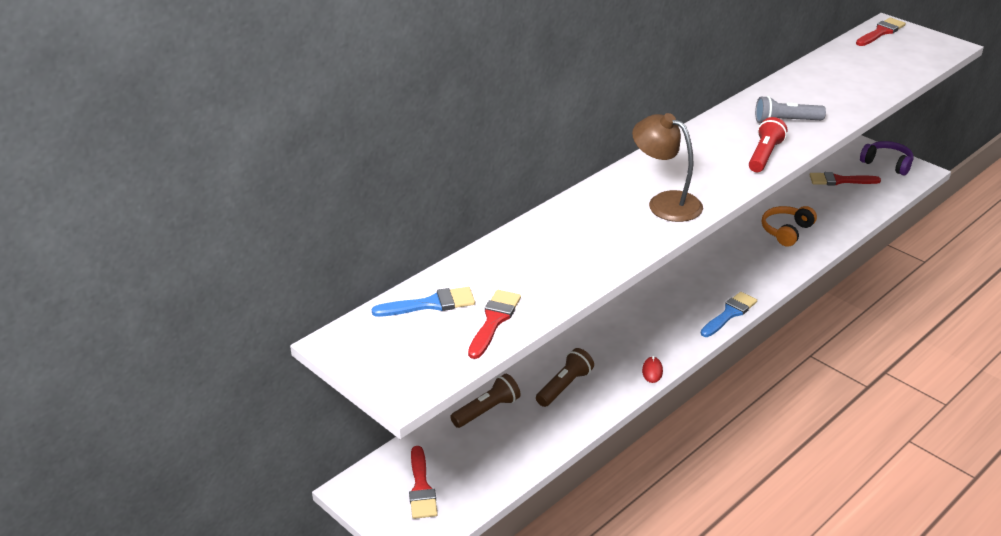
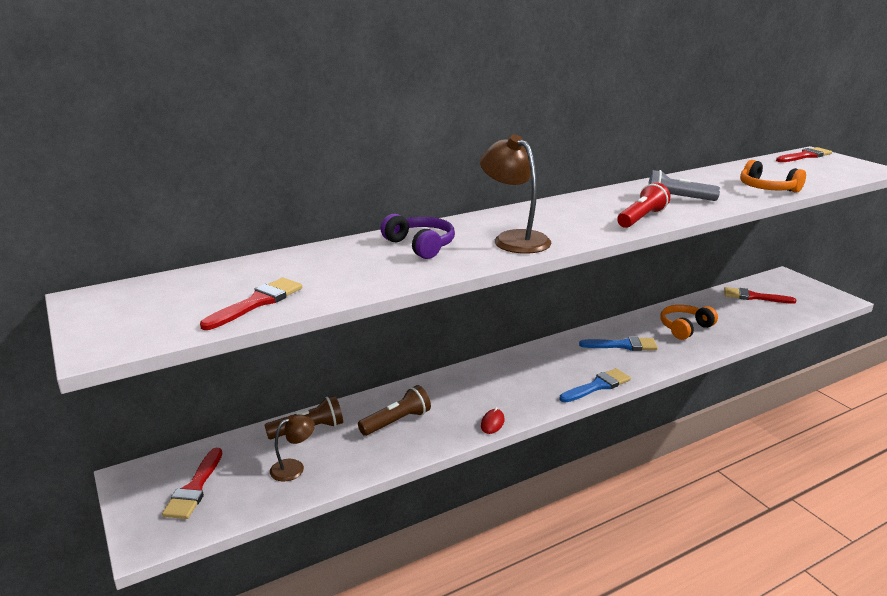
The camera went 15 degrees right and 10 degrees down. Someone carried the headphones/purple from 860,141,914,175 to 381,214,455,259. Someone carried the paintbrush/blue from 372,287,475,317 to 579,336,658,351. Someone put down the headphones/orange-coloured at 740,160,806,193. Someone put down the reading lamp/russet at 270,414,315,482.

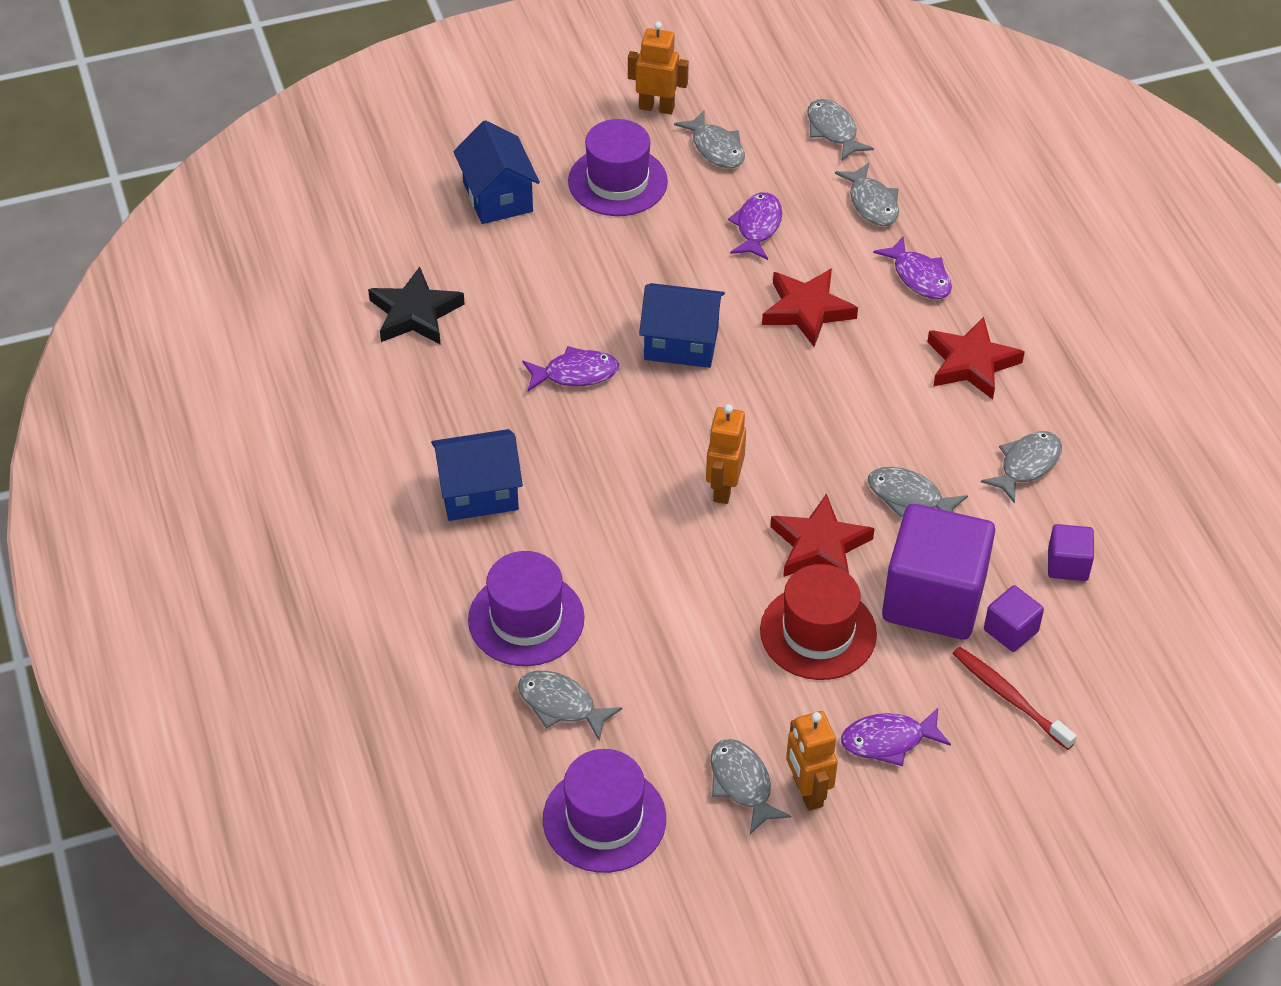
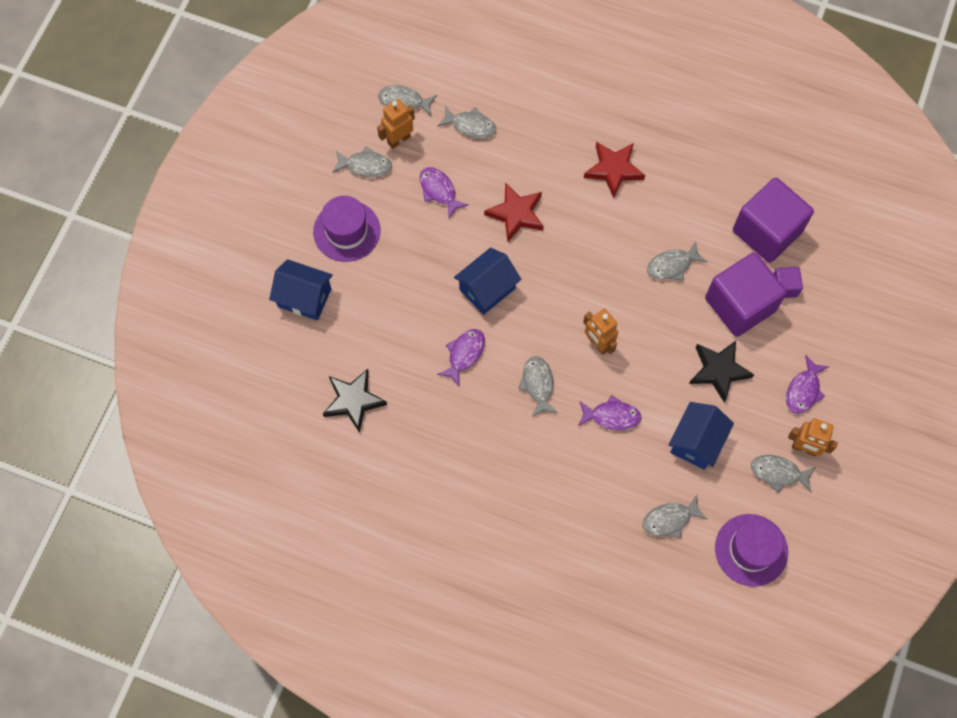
The camera went 50 degrees left and 20 degrees up. Someone carried the robot/orange-coloured from 628,21,689,114 to 377,99,415,149. Someone carried the fish/purple from 873,236,952,299 to 578,395,642,430. Someone carried the house/blue from 431,429,523,521 to 669,402,734,470. Someone carried the fish/grey from 981,431,1062,504 to 518,356,558,417. Someone took away the five-pointed star/scarlet at 770,493,875,577. Someone scaled the cube/purple at 1048,524,1094,581 by 2.21. Someone took away the tall hat/purple at 468,551,585,666. Someone swapped the tall hat/scarlet at 760,564,877,680 for the five-pointed star/black at 689,341,754,403. Someone took away the tooth brush/scarlet at 952,647,1077,750.

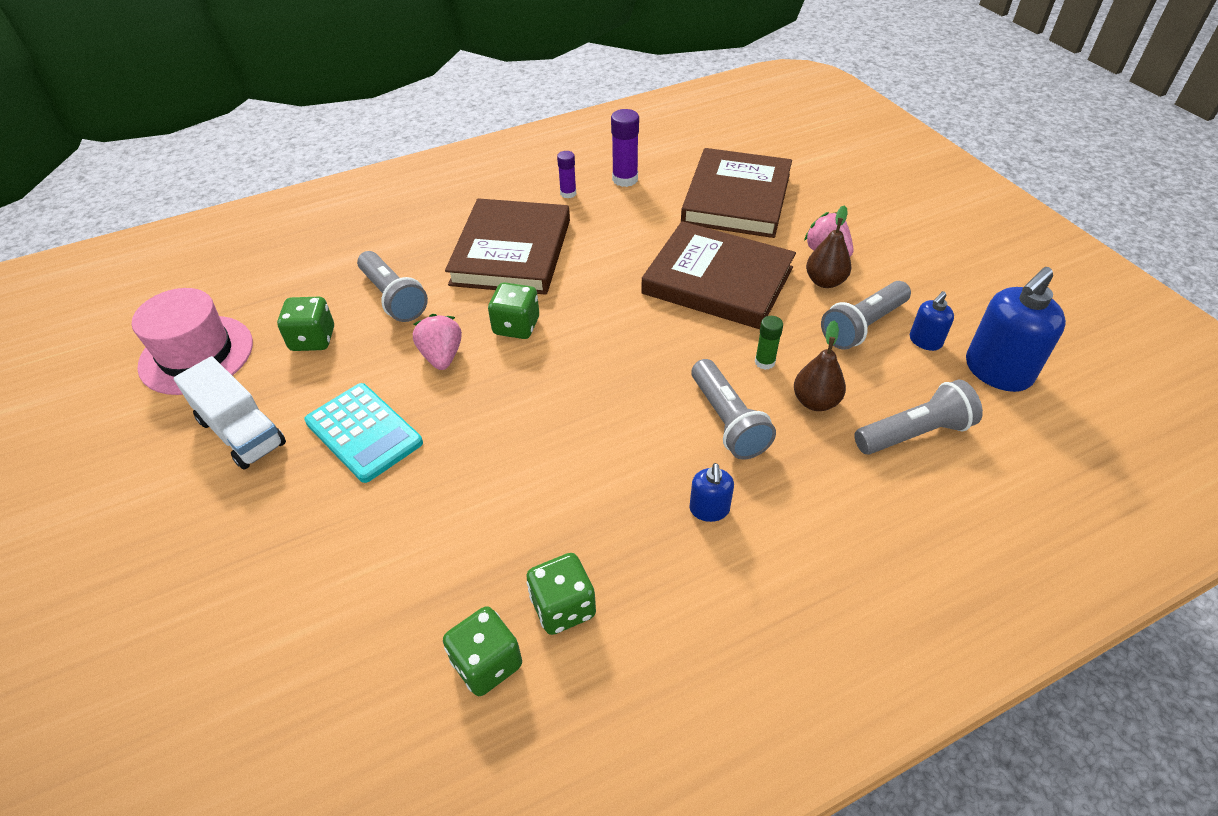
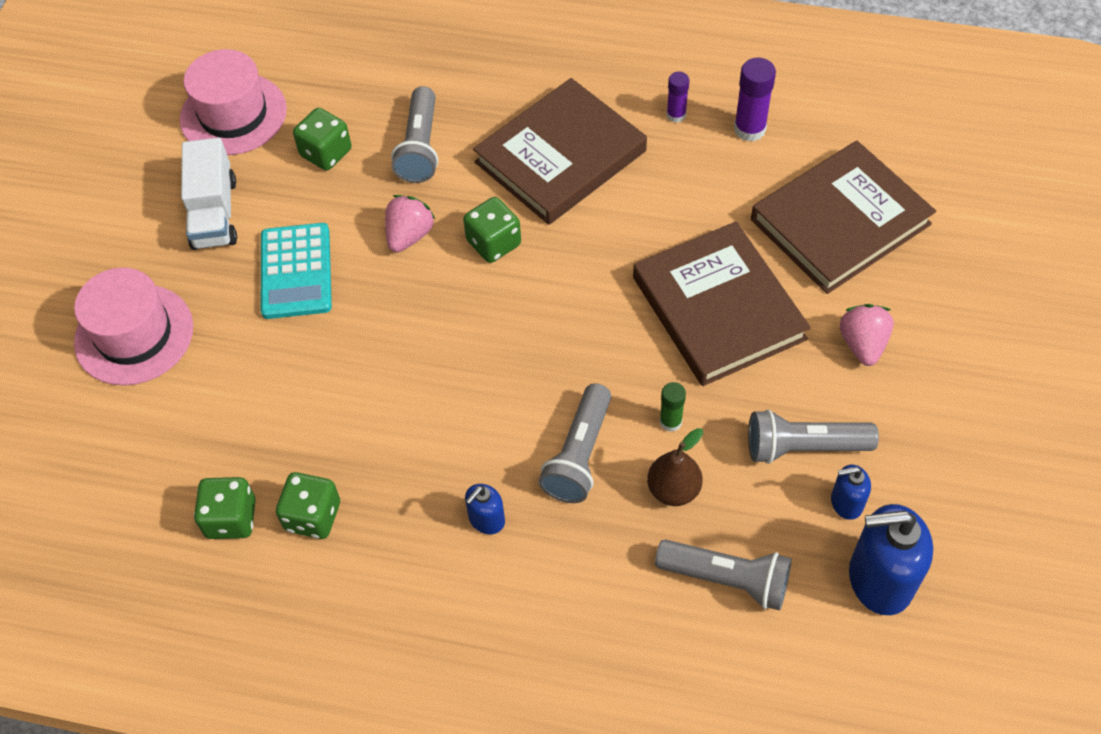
The camera went 40 degrees right and 10 degrees up. Someone took away the pear fruit/russet at 806,205,851,288. Someone put down the tall hat/rose-pink at 74,267,193,386.

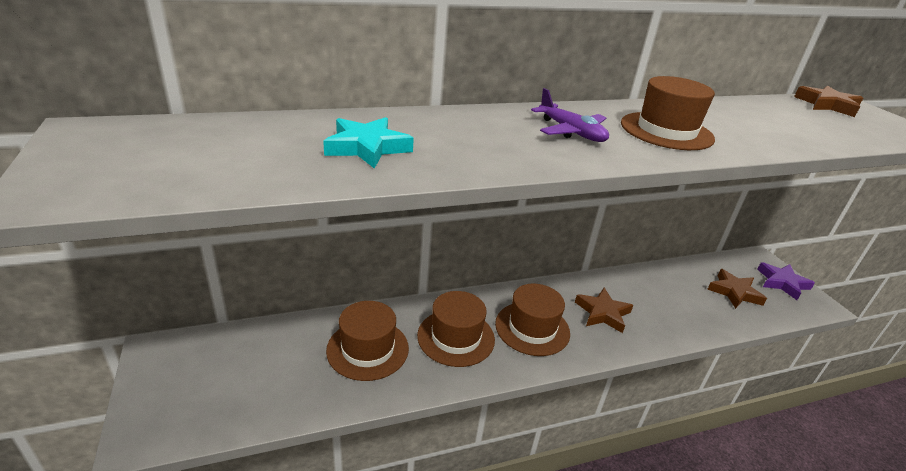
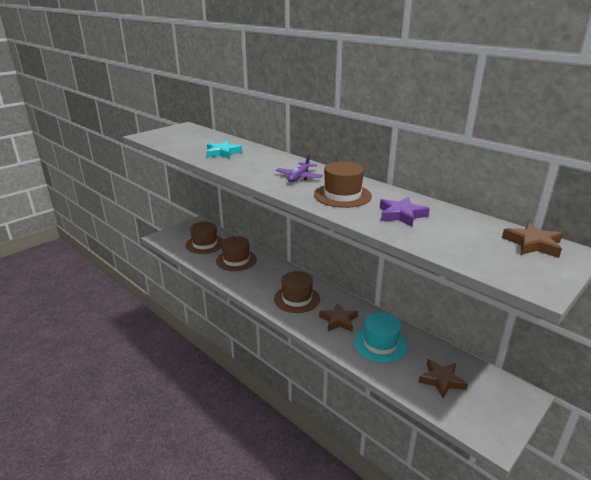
The camera went 65 degrees right and 5 degrees down. Someone carried the five-pointed star/purple from 757,262,815,300 to 380,197,430,227. Someone carried the tall hat/russet from 417,291,495,367 to 186,222,223,254. Someone put down the tall hat/teal at 354,312,407,363.

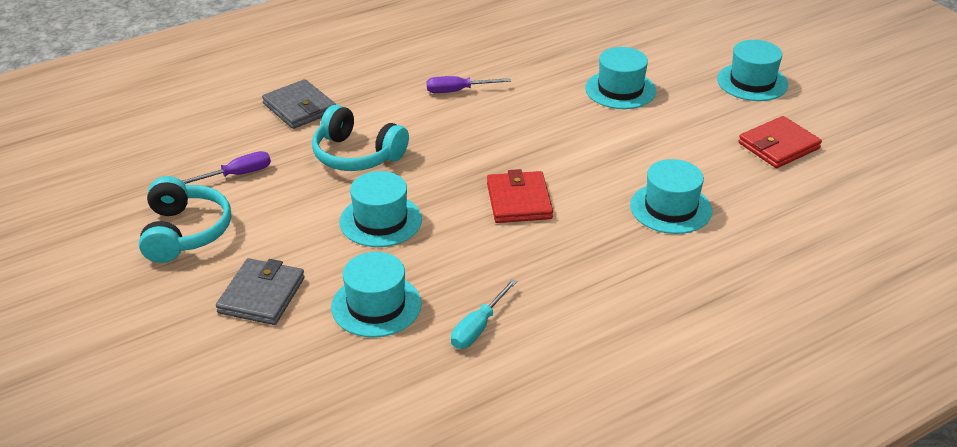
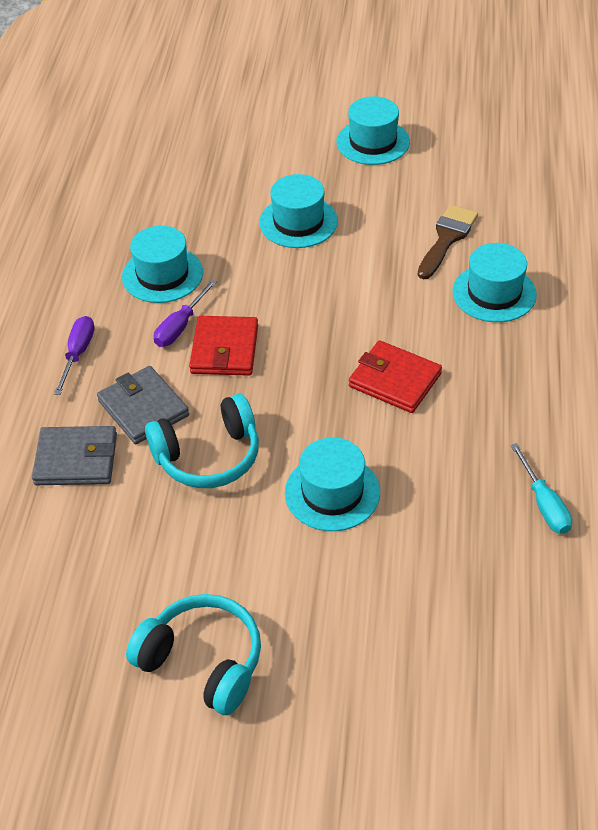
The camera went 50 degrees left and 10 degrees up. Someone carried the wallet/scarlet from 739,116,822,168 to 189,316,258,376. Someone carried the hand screwdriver/purple from 182,151,271,184 to 54,316,95,395. Someone carried the tall hat/teal from 331,252,422,337 to 122,226,203,303. Someone carried the wallet/grey from 216,258,305,325 to 97,366,189,444. Someone put down the paintbrush/russet at 418,205,478,279.

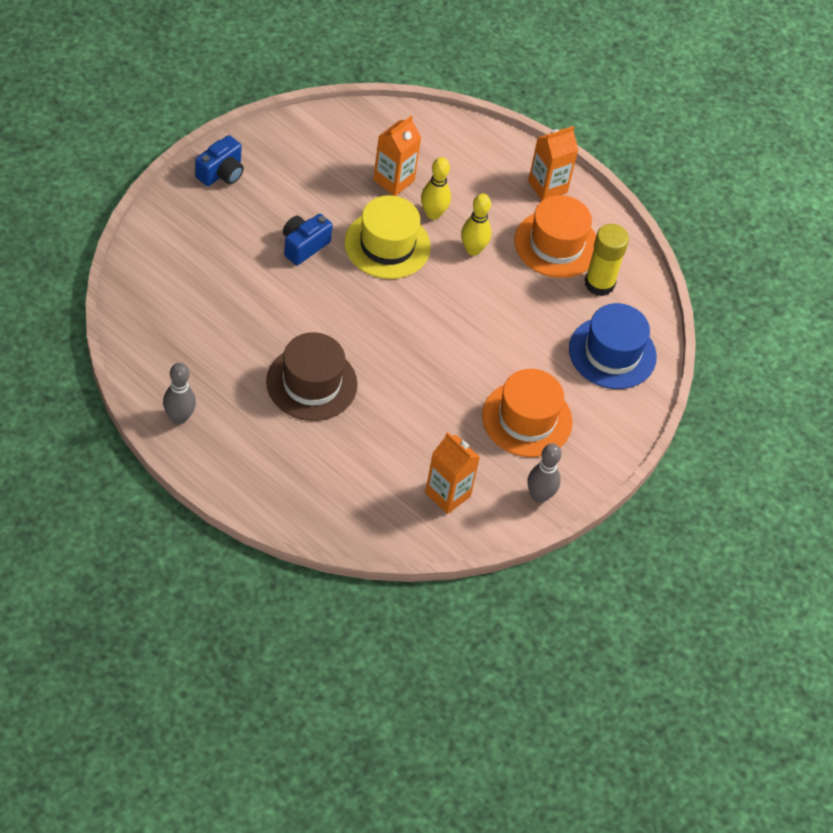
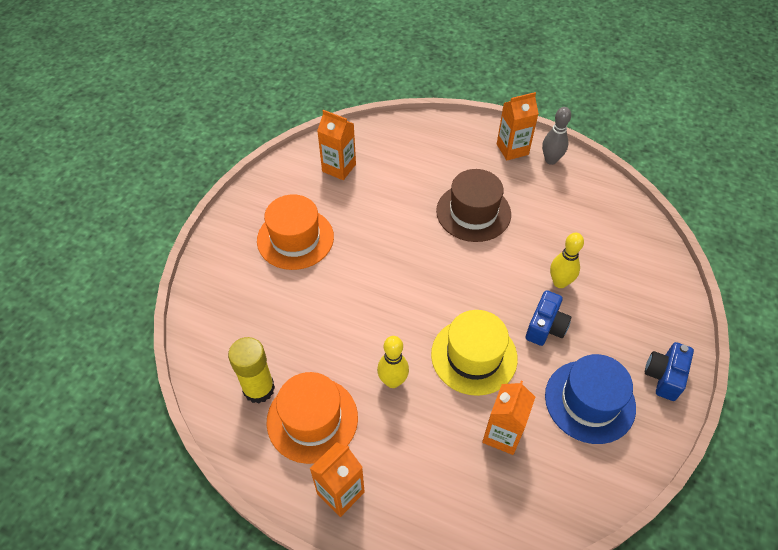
The camera went 170 degrees right and 0 degrees up. Someone carried the skittle/bright yellow from 421,157,451,220 to 550,233,584,288. Someone carried the tall hat/blue from 569,303,657,389 to 545,354,636,444. Someone took away the skittle/grey at 527,443,561,503. Someone put down the juice carton/orange-coloured at 497,92,539,160.

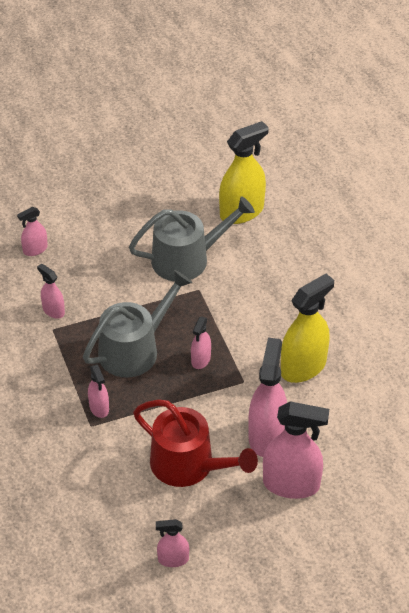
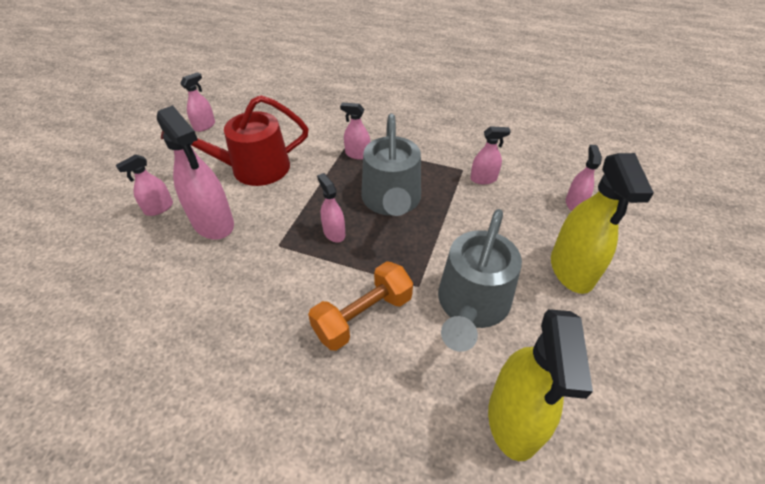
The camera went 130 degrees right and 0 degrees up. Someone carried the sprayer/bright yellow from 281,274,334,383 to 551,153,654,294. Someone scaled the sprayer/rose-pink at 263,401,329,499 by 0.52. Someone put down the free weight/orange-coloured at 308,261,413,351.

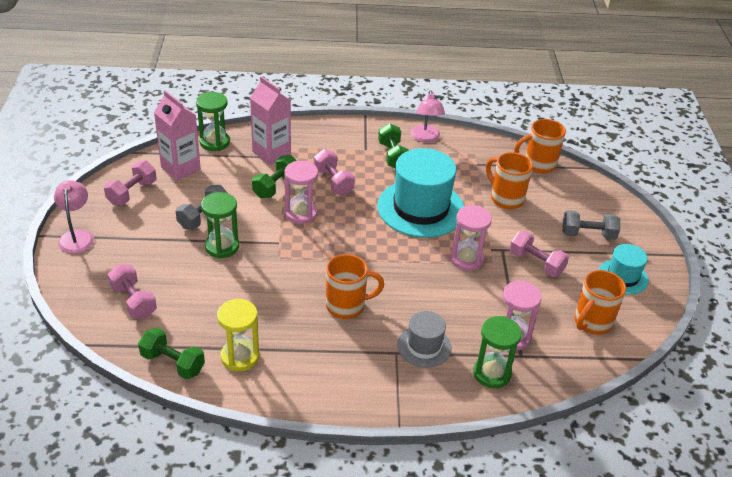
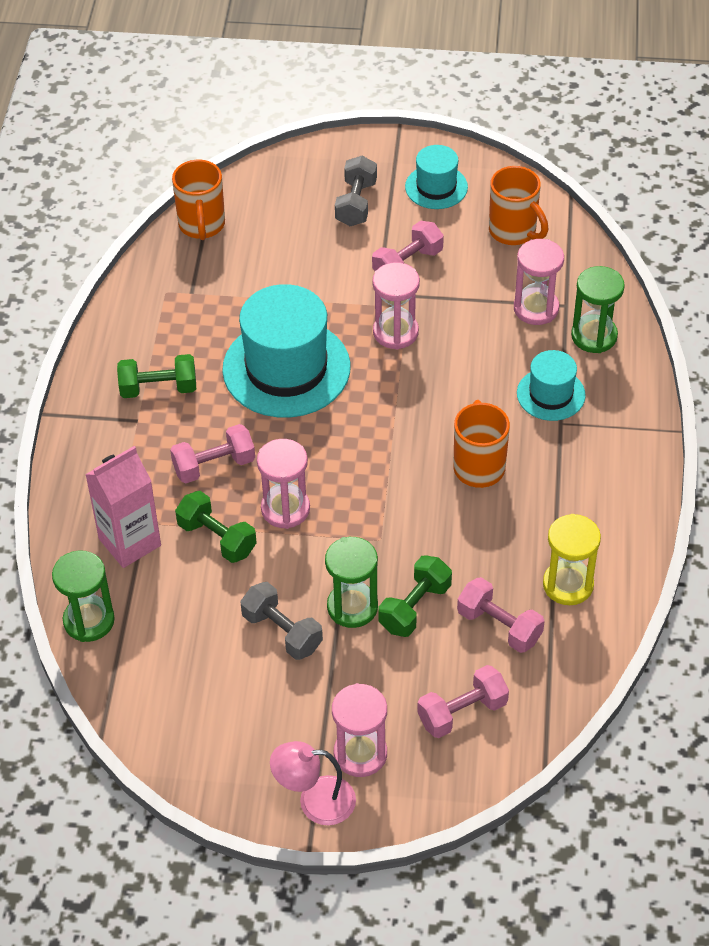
The camera went 80 degrees left and 10 degrees up. Someone took away the juice carton/rose-pink at 154,90,201,181. Someone took away the reading lamp/rose-pink at 411,90,445,142. Someone took away the coffee mug/orange-coloured at 486,152,533,209. Someone carried the free weight/rose-pink from 104,160,156,205 to 457,577,545,653. Someone repainted the tall hat/grey at 397,311,451,368, which became the tall hat/teal at 517,350,586,421. Someone carried the free weight/leaf-green from 138,327,205,379 to 378,555,452,637. Someone put down the hourglass/rose-pink at 332,683,387,777.

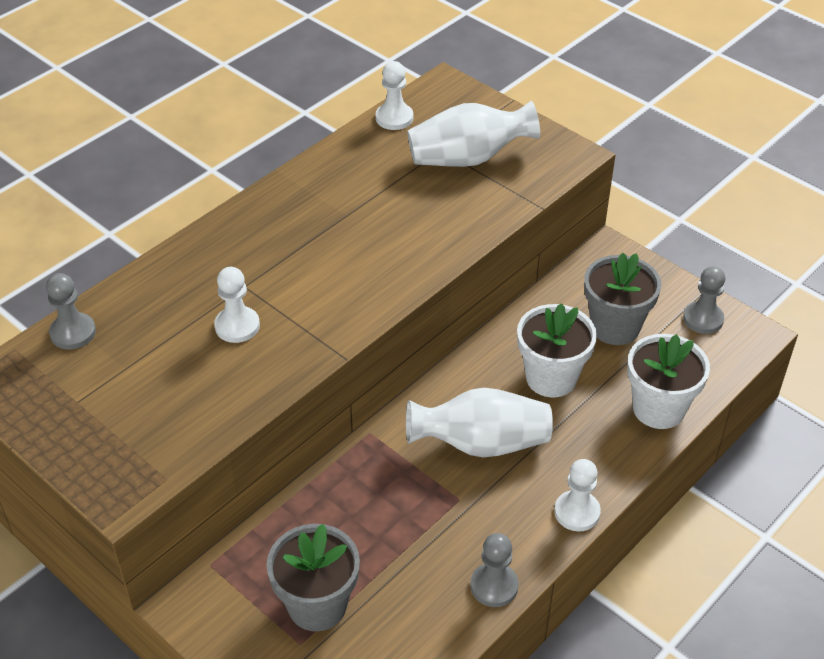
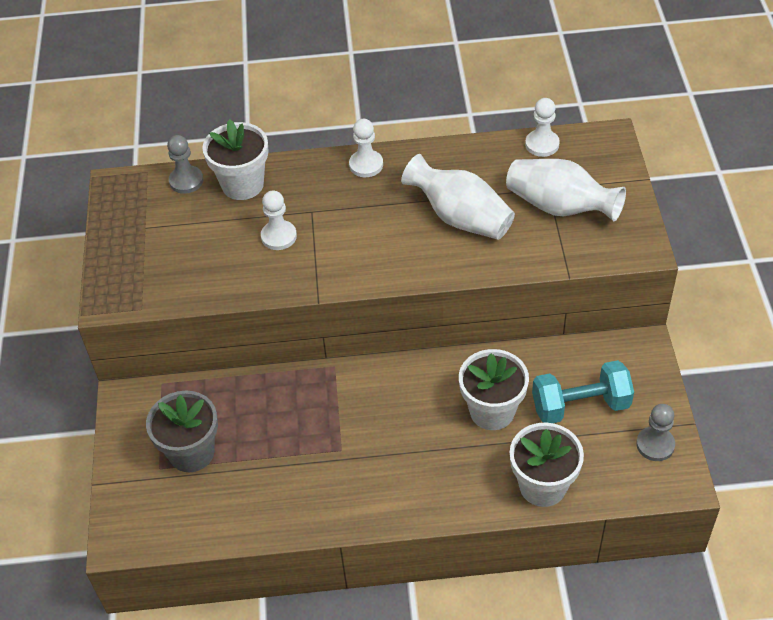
The camera went 45 degrees right and 5 degrees up. Someone swapped the flower pot/grey at 584,253,661,345 for the free weight/teal at 532,360,634,423. Someone carried the tall vase/pure white from 406,388,553,457 to 401,154,515,240. Someone carried the pawn/pure white from 554,459,601,531 to 349,119,383,177. Someone took away the pawn/grey at 470,533,519,607. Someone put down the flower pot/pure white at 202,119,269,200.

